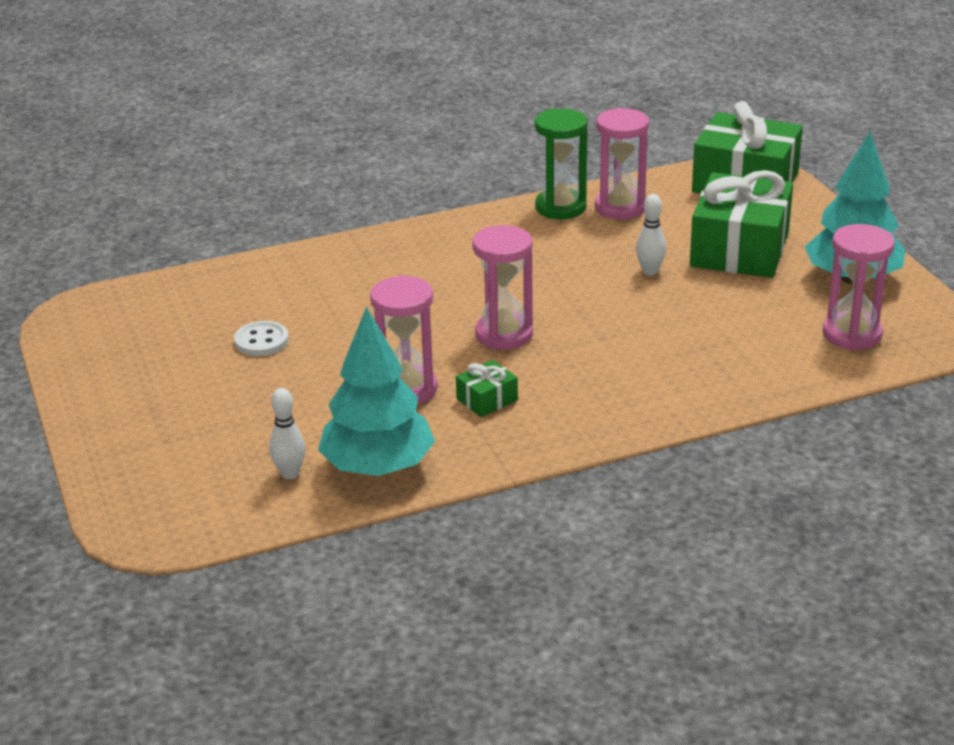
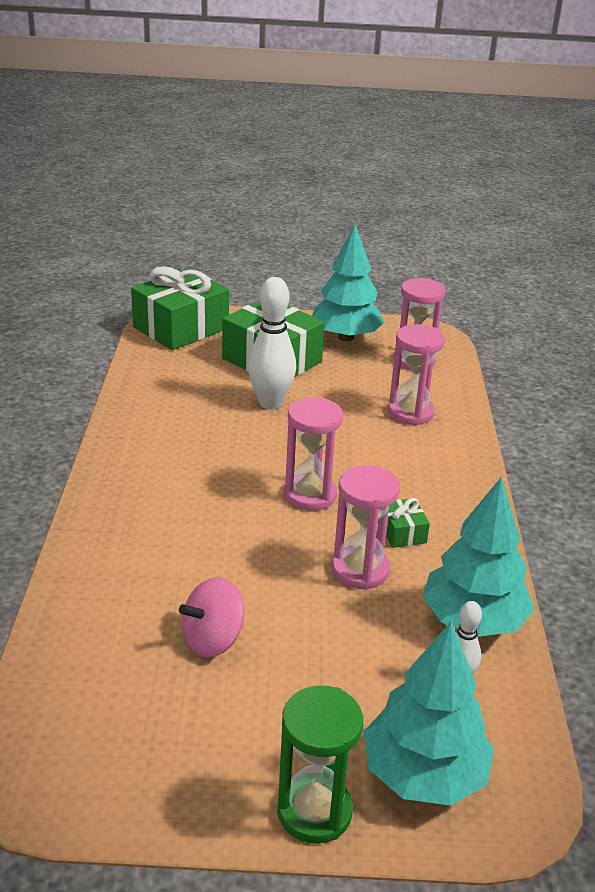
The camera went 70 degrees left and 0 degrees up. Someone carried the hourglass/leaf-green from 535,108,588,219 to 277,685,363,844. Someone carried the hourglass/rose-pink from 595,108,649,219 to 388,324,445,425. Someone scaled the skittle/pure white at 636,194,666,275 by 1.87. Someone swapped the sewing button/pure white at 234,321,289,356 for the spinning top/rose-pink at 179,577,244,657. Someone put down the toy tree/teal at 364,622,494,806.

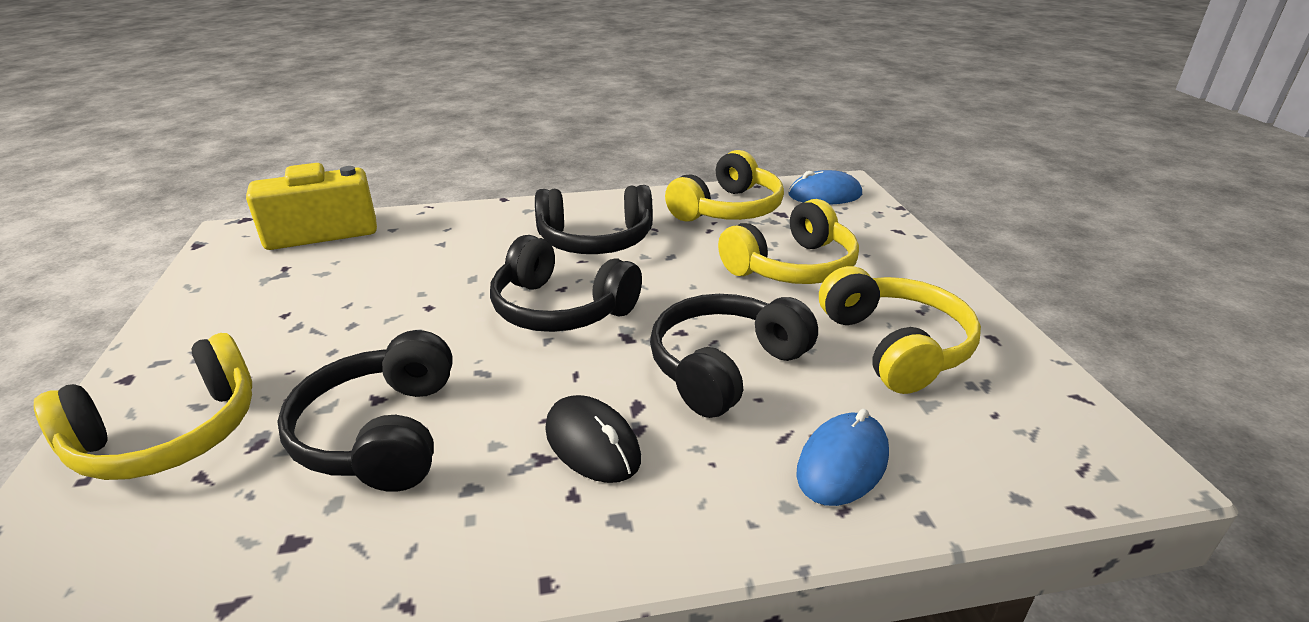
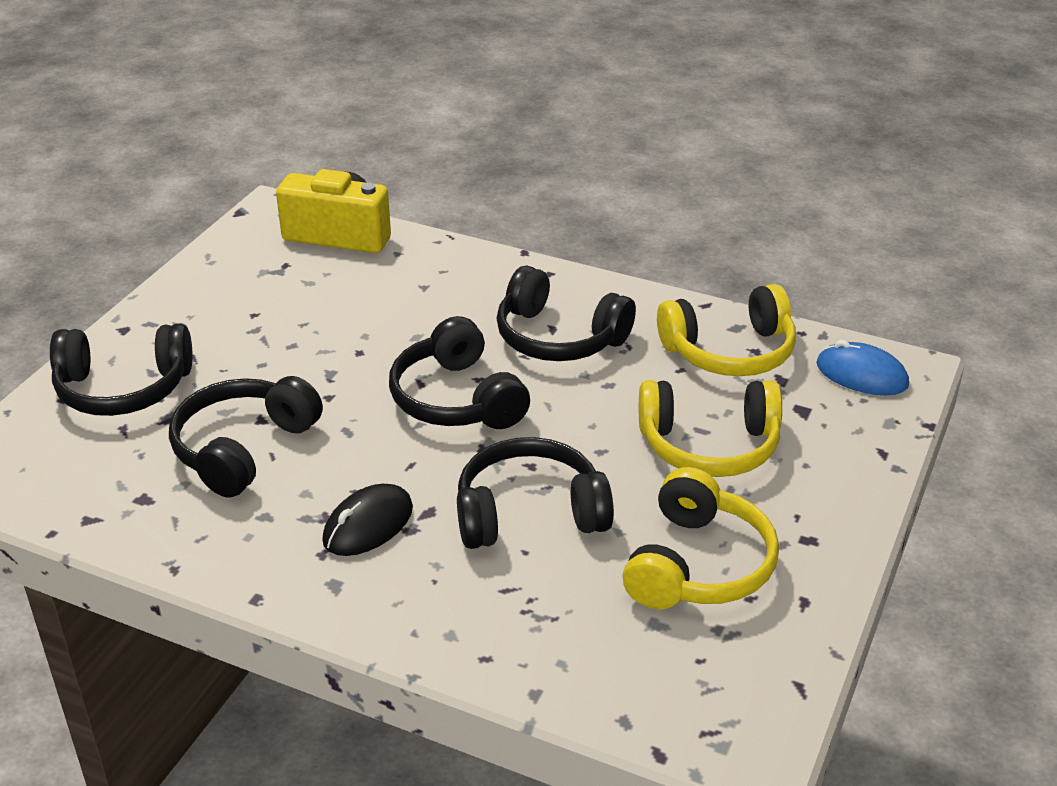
The camera went 35 degrees right and 5 degrees up. Someone repainted the headphones/bright yellow at 34,333,252,480, which became the headphones/black at 50,324,193,416. Someone rotated the mouse/black at 545,395,641,483 by 45 degrees clockwise. Someone took away the mouse/blue at 796,409,889,506.

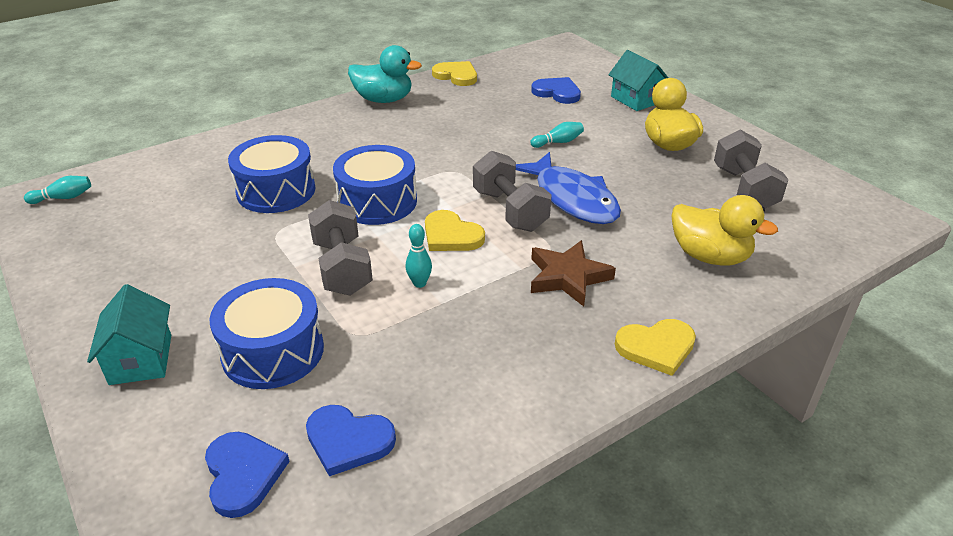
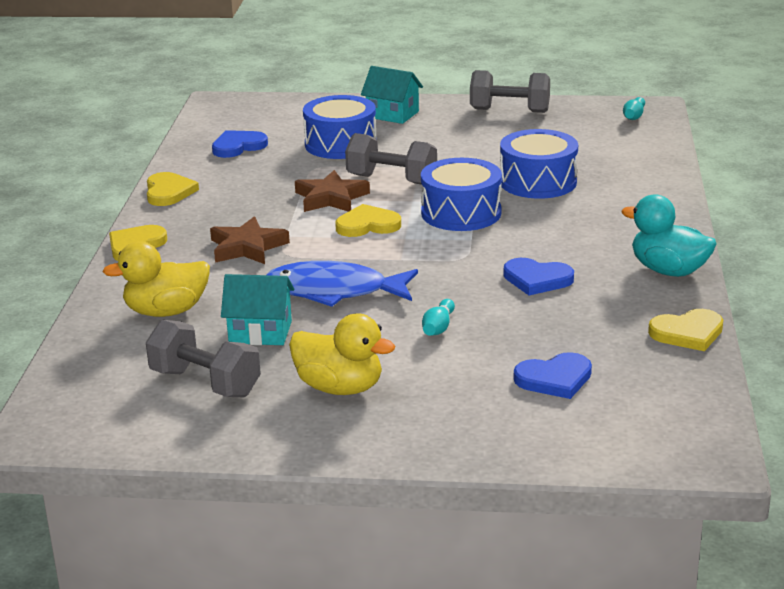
The camera went 130 degrees right and 10 degrees down. Someone rotated the toy duck/teal at 348,45,422,103 by 75 degrees clockwise. Someone carried the house/teal from 608,50,668,111 to 221,274,294,345. Someone carried the free weight/grey from 473,151,552,232 to 470,70,550,113. Someone swapped the skittle/teal at 406,224,432,288 for the five-pointed star/russet at 295,170,370,212. Someone carried the heart shape/blue from 205,432,290,518 to 504,258,574,295. Someone put down the heart shape/bright yellow at 147,172,199,206.

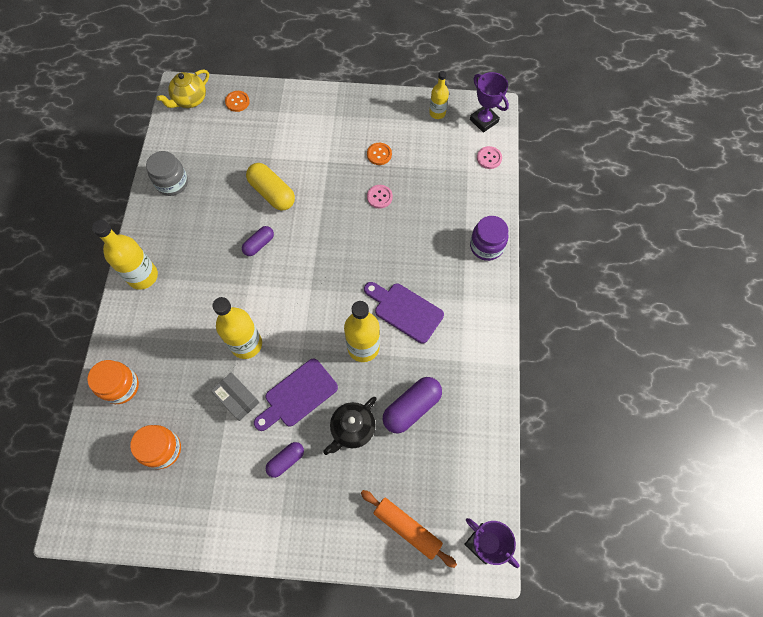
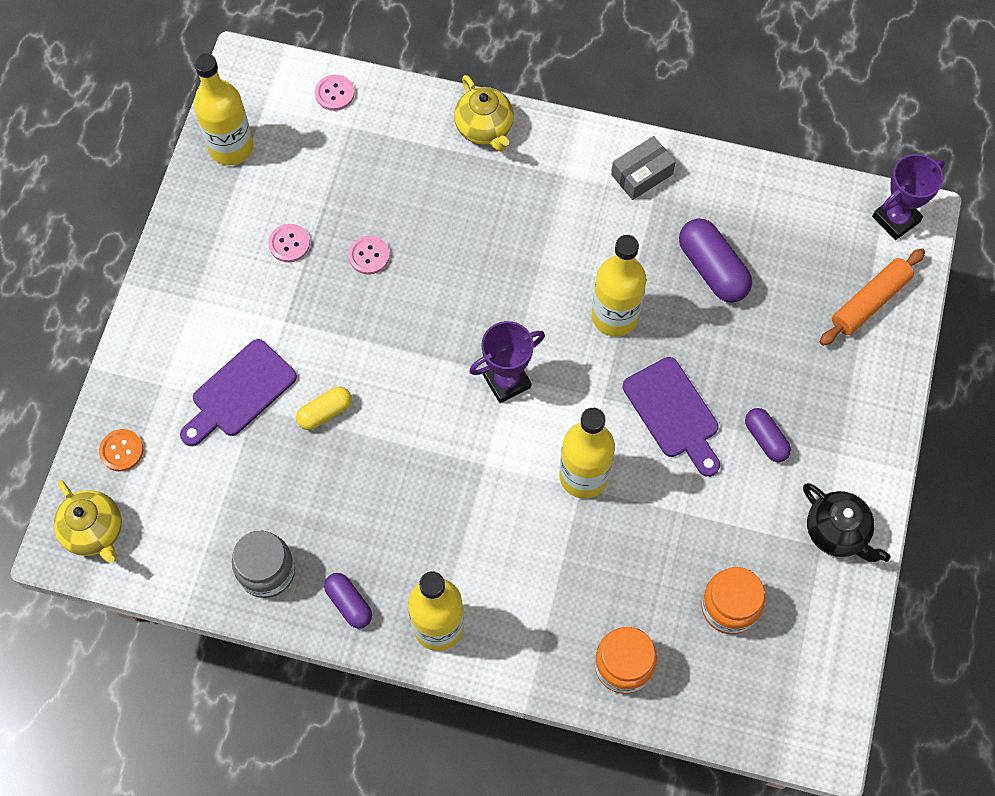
The camera went 80 degrees left and 0 degrees up. Someone scaled the bottle/bright yellow at 429,71,449,119 by 1.66. Someone carried the prize cup/purple from 470,72,509,133 to 469,321,545,403. Someone repainted the sewing button/orange-coloured at 367,143,392,165, which became the sewing button/rose-pink at 268,224,310,262. Someone scaled the capsule/bright yellow at 246,163,295,211 by 0.60. Someone swapped the preserve jar/purple at 470,216,509,261 for the tea pot/bright yellow at 454,75,514,152. Someone carried the capsule/purple from 242,226,274,256 to 324,573,372,629. Someone carried the cutting board/purple from 364,282,444,343 to 180,339,297,446. Someone carried the parcel/grey from 211,372,259,421 to 611,136,676,200. Someone carried the tea pot/black from 323,397,377,455 to 803,483,891,562.

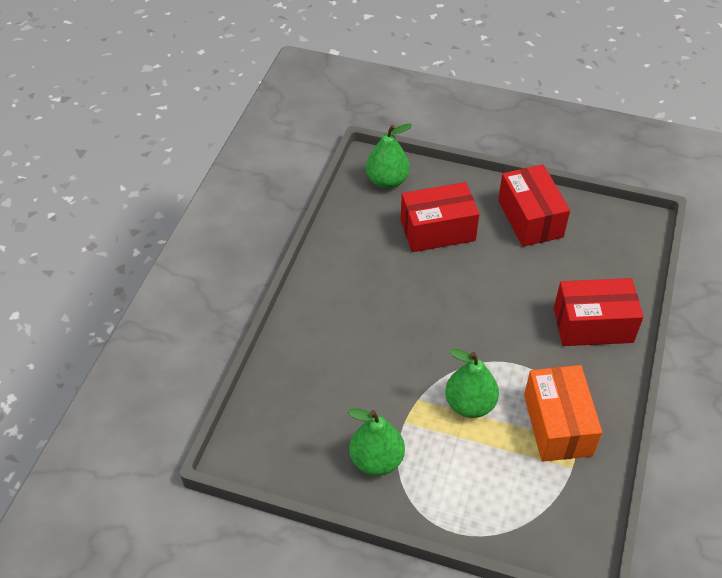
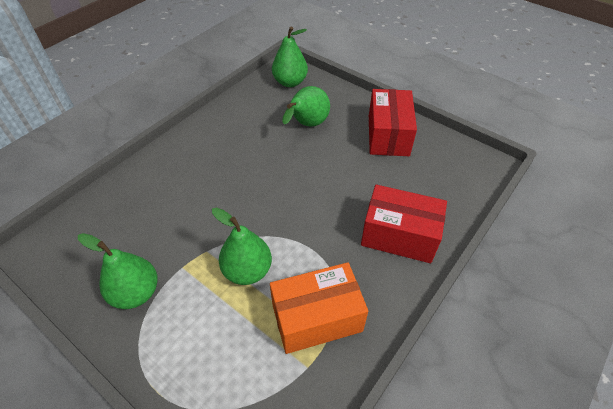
The camera went 20 degrees right and 0 degrees up. Someone swapped the parcel/scarlet at 401,182,479,252 for the pear fruit/leaf-green at 282,86,330,127. Someone rotated the parcel/orange-coloured at 524,365,602,462 by 60 degrees clockwise.

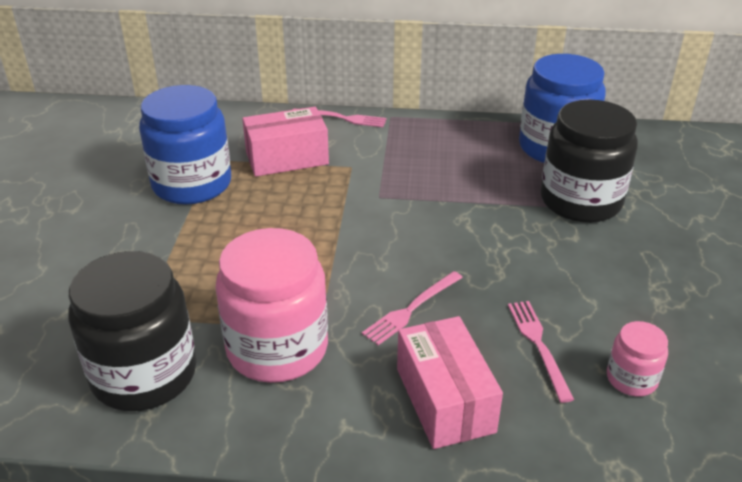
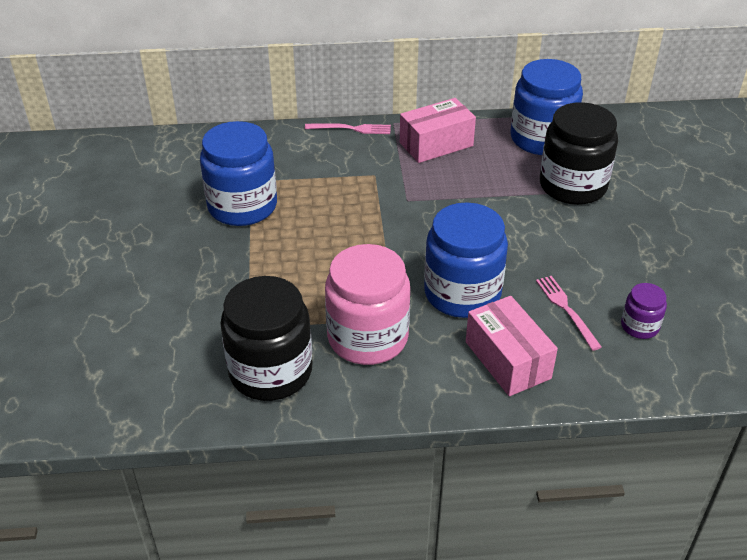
The camera went 10 degrees left and 5 degrees up. Someone carried the parcel/rose-pink from 242,107,329,177 to 400,98,476,163. Someone swapped the table fork/rose-pink at 362,271,463,345 for the preserve jar/blue at 424,202,508,318. Someone repainted the preserve jar/rose-pink at 607,321,668,396, which became the preserve jar/purple at 621,283,667,339.

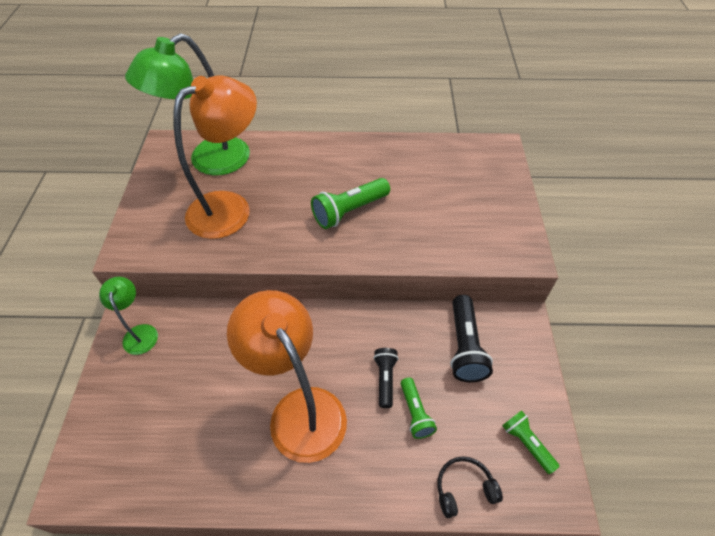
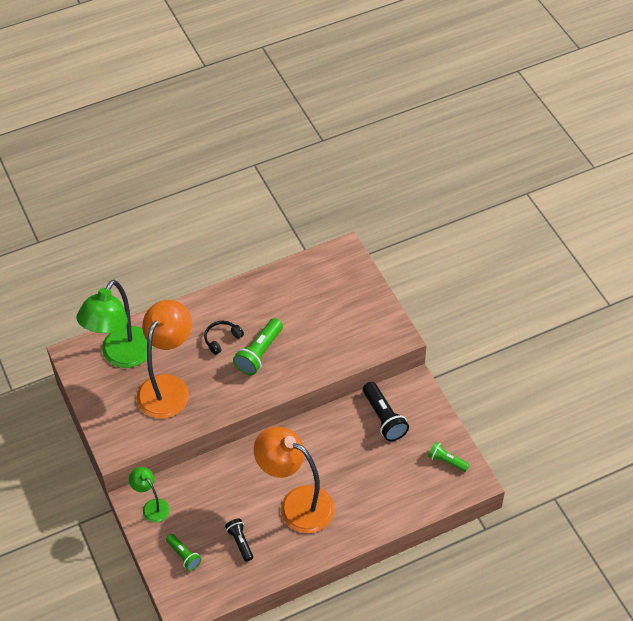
The camera went 25 degrees left and 0 degrees up. Someone carried the flashlight/black from 373,348,399,408 to 225,518,253,562. Someone carried the flashlight/leaf-green from 401,377,437,439 to 166,534,201,571. Someone carried the headphones/black from 437,456,503,518 to 204,321,244,355.

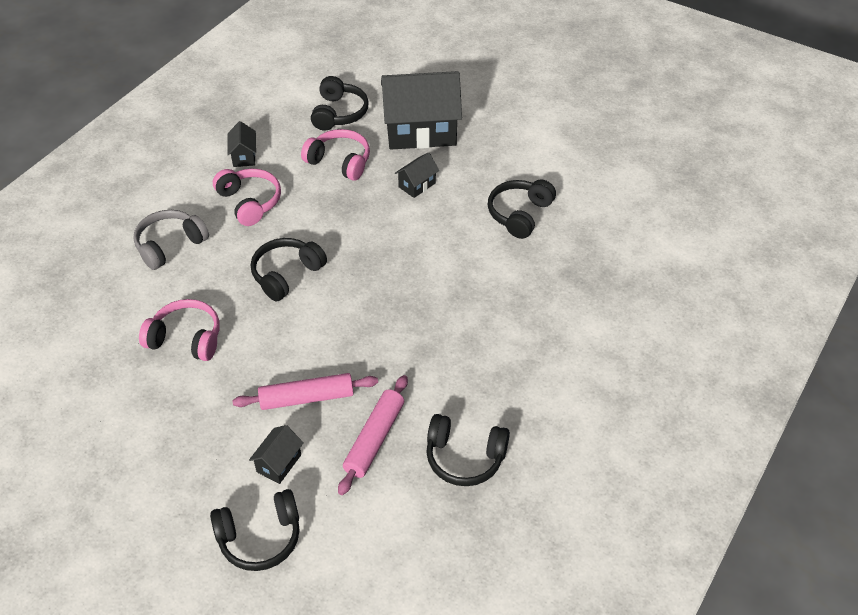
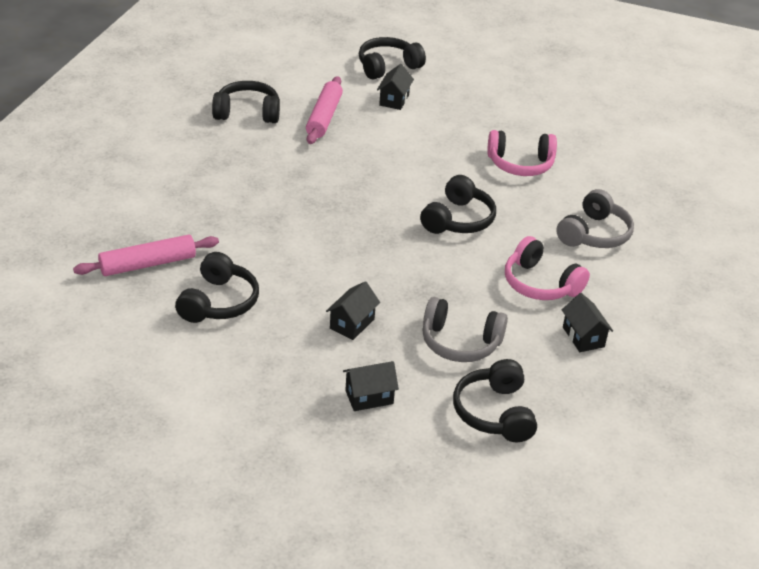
The camera went 165 degrees right and 10 degrees down. Someone scaled the house/black at 381,71,462,150 by 0.44. Someone repainted the headphones/rose-pink at 301,129,370,181, which became the headphones/grey at 422,297,508,362. Someone carried the pastry roller/rose-pink from 232,373,378,410 to 73,235,219,276.

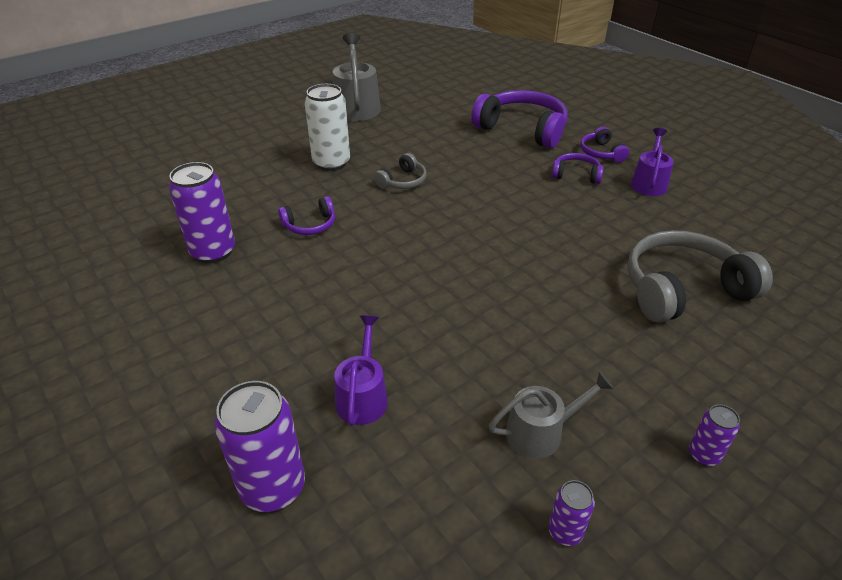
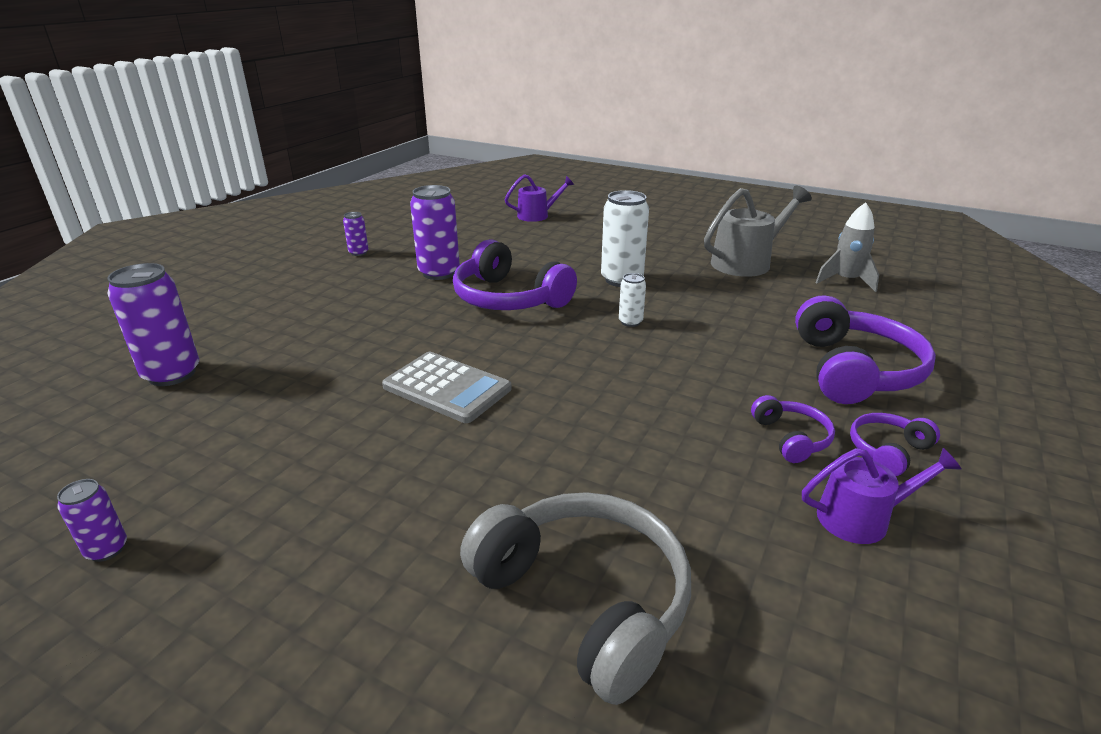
The camera went 65 degrees right and 10 degrees down. Someone swapped the headphones/grey at 374,153,426,189 for the can/pure white at 619,273,646,327. Someone scaled the headphones/purple at 278,196,335,235 by 2.02. Someone carried the watering can/purple from 334,316,388,426 to 504,174,574,222. Someone took away the watering can/grey at 489,371,614,458. Someone carried the can/purple from 689,404,740,466 to 343,212,369,256. Someone put down the rocket/grey at 815,203,879,292. Someone put down the pocket calculator/grey at 382,352,512,423.

